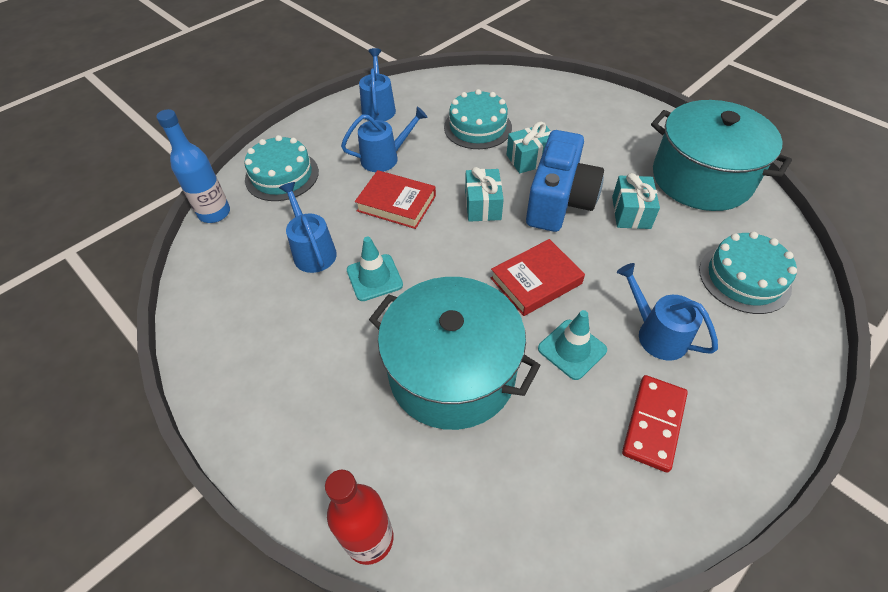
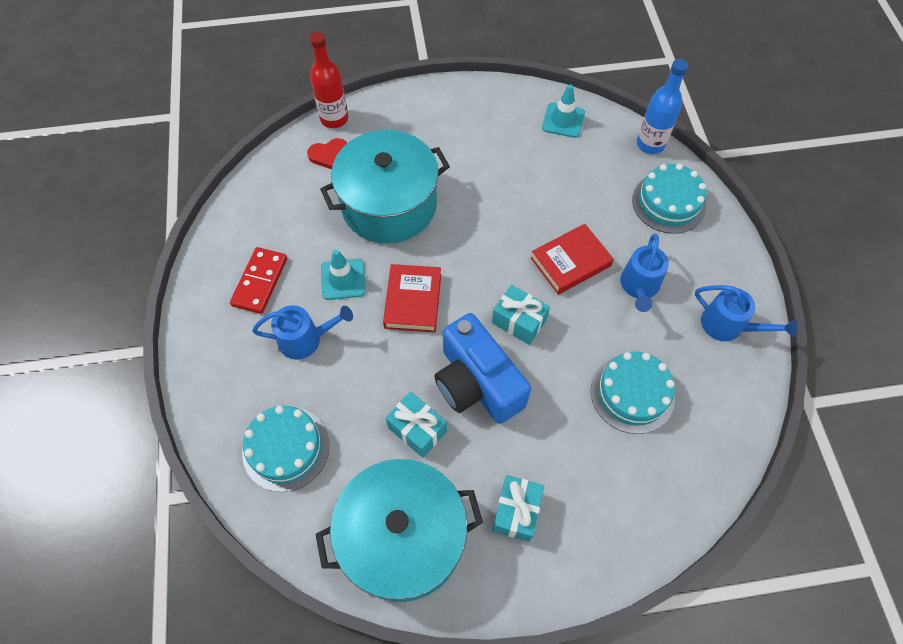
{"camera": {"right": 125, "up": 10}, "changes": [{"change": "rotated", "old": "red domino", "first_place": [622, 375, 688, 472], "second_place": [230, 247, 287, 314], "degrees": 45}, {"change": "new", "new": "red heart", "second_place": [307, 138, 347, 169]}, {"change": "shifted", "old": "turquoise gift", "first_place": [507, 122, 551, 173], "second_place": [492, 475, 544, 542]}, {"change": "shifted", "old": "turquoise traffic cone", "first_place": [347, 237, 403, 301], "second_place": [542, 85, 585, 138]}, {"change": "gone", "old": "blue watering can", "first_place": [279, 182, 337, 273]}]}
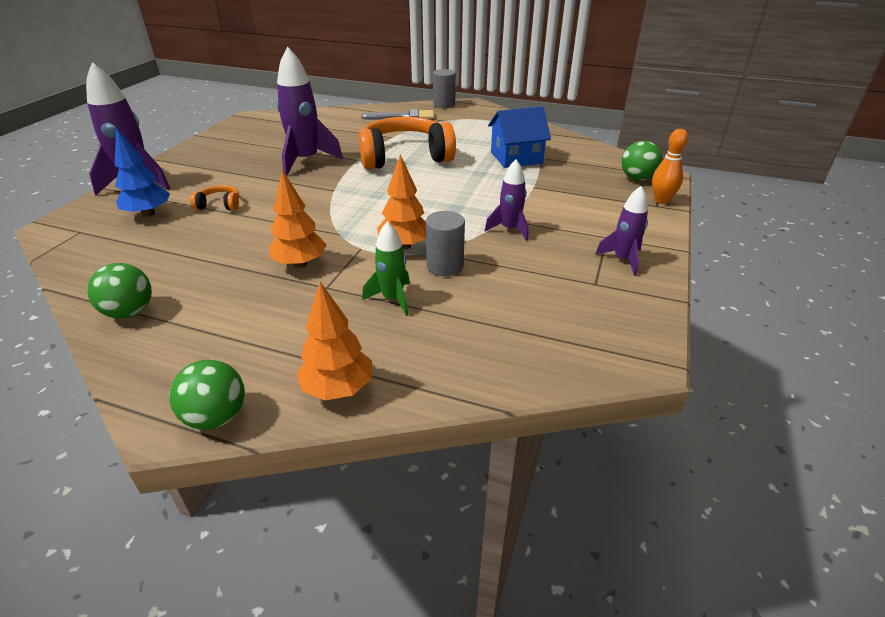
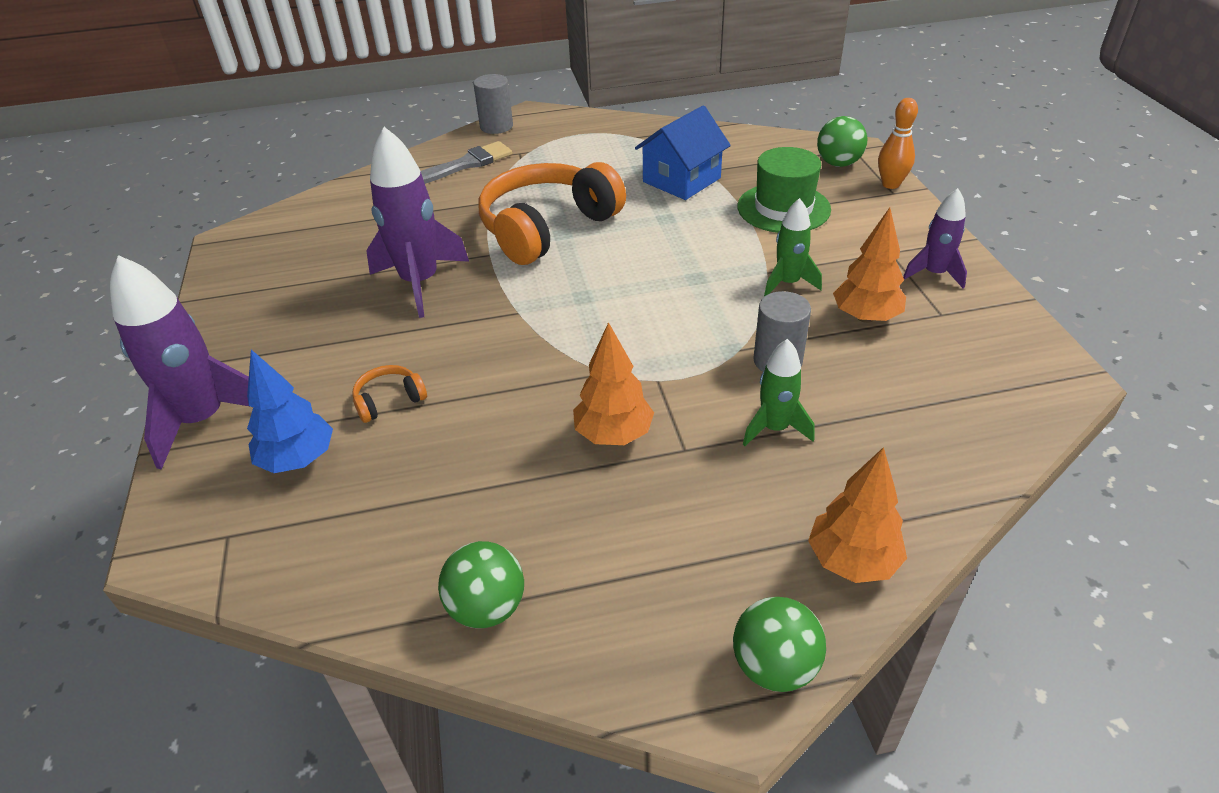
{"camera": {"right": -30, "up": 5}, "changes": [{"change": "new", "new": "green hat", "second_place": [737, 147, 831, 233]}, {"change": "repainted", "old": "purple rocket", "new": "green rocket", "first_place": [485, 159, 529, 240], "second_place": [764, 198, 822, 297]}, {"change": "shifted", "old": "orange tree", "first_place": [377, 155, 426, 249], "second_place": [833, 208, 906, 323]}]}
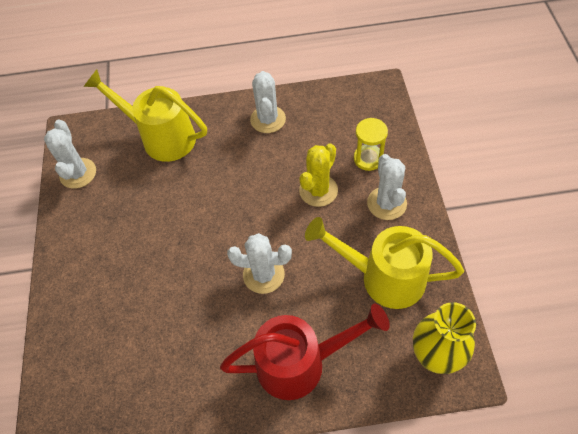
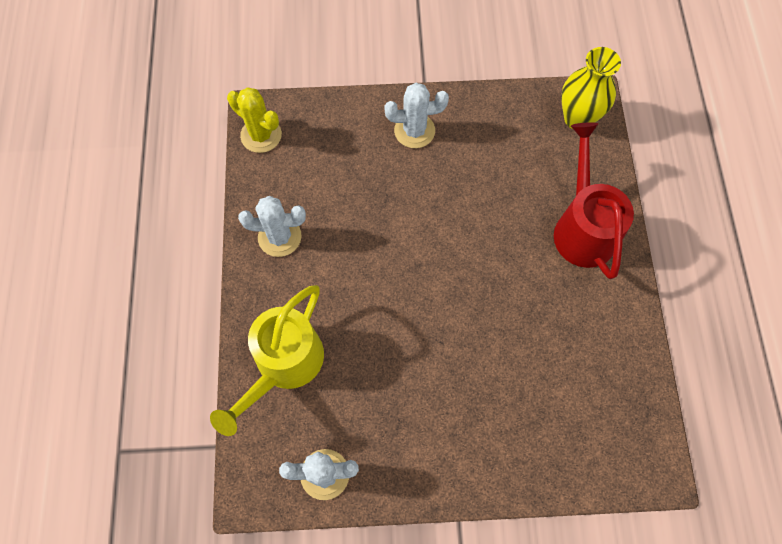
{"camera": {"right": -90, "up": 10}, "changes": [{"change": "shifted", "old": "yellow cactus", "first_place": [299, 143, 338, 207], "second_place": [227, 87, 282, 153]}, {"change": "gone", "old": "white cactus", "first_place": [227, 233, 292, 294]}, {"change": "gone", "old": "yellow watering can", "first_place": [305, 217, 464, 309]}, {"change": "gone", "old": "yellow hourglass", "first_place": [354, 118, 388, 171]}]}
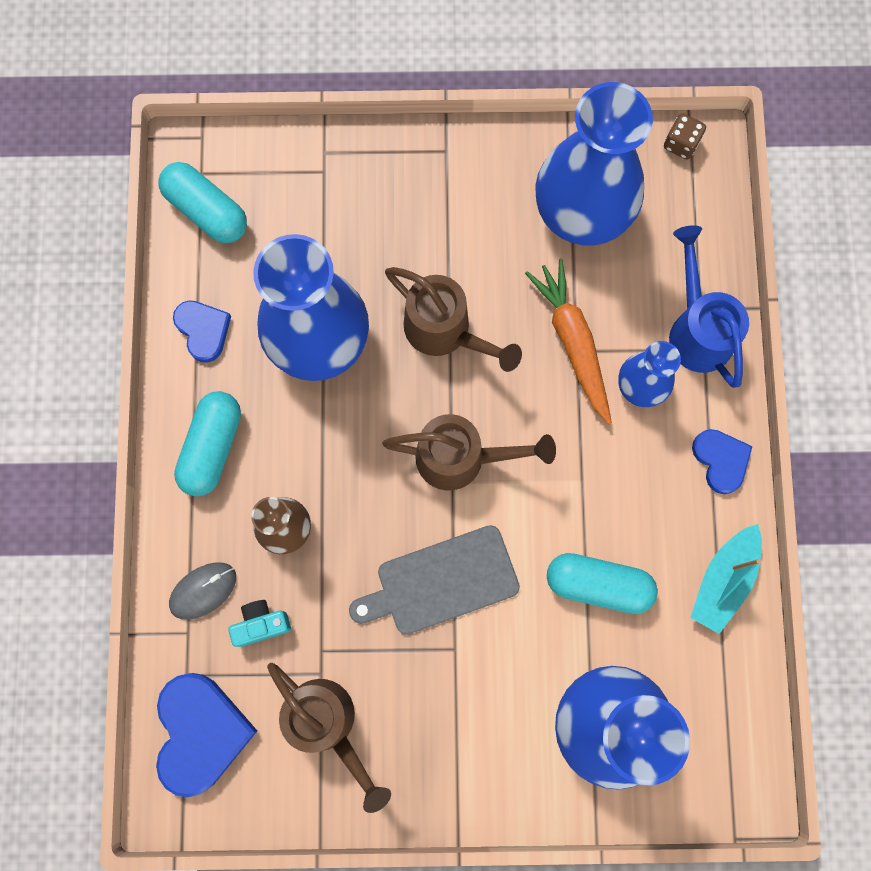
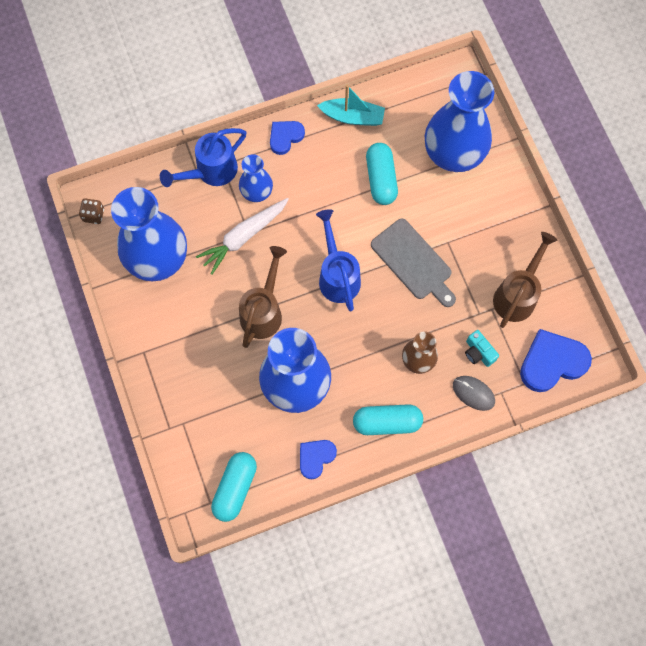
{"camera": {"right": -110, "up": -5}, "changes": [{"change": "repainted", "old": "orange carrot", "new": "white carrot", "first_place": [525, 259, 612, 424], "second_place": [196, 198, 289, 274]}, {"change": "repainted", "old": "brown watering can", "new": "blue watering can", "first_place": [383, 414, 556, 491], "second_place": [316, 209, 361, 312]}]}
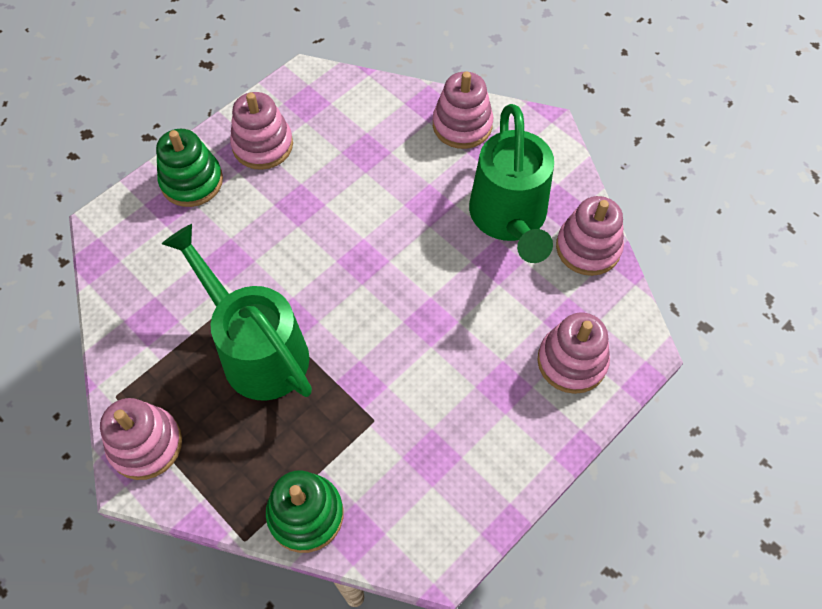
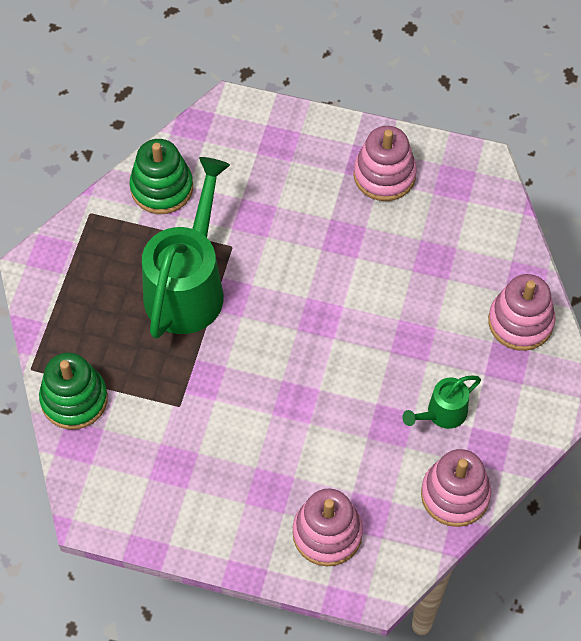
{"camera": {"right": 60, "up": 0}, "changes": [{"change": "shifted", "old": "green stacking toy", "first_place": [156, 129, 223, 207], "second_place": [130, 139, 193, 214]}, {"change": "scaled", "old": "green watering can", "first_place": [469, 104, 554, 263], "second_place": [402, 375, 481, 429], "factor": 0.48}, {"change": "gone", "old": "pink stacking toy", "first_place": [100, 398, 182, 480]}]}
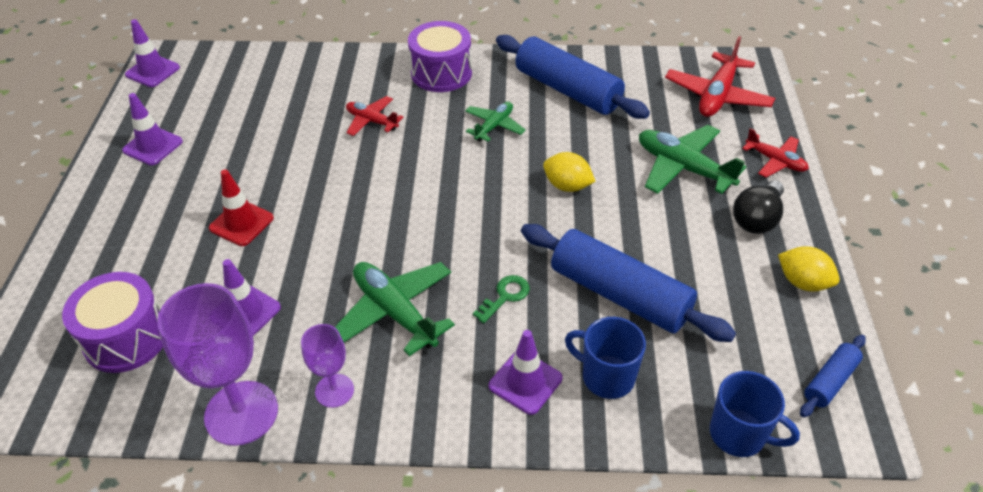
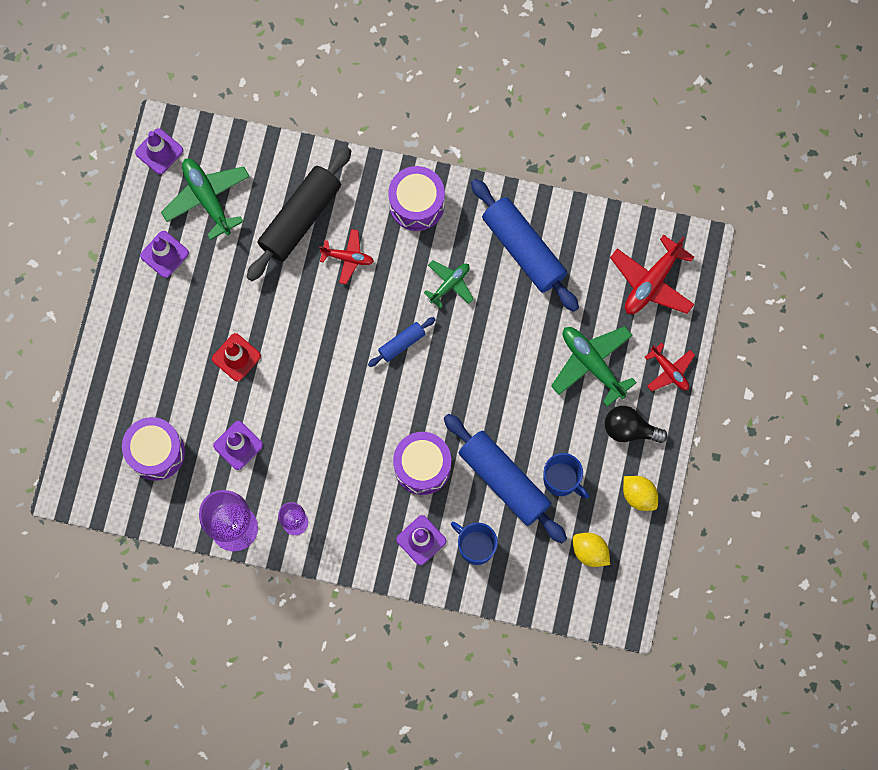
{"camera": {"right": 10, "up": 30}, "changes": [{"change": "shifted", "old": "green plane", "first_place": [335, 262, 455, 356], "second_place": [161, 159, 250, 240]}, {"change": "new", "new": "black rolling pin", "second_place": [247, 147, 352, 281]}, {"change": "rotated", "old": "red plane", "first_place": [346, 96, 404, 136], "second_place": [319, 229, 374, 284], "degrees": 150}, {"change": "shifted", "old": "blue rolling pin", "first_place": [800, 335, 866, 417], "second_place": [368, 317, 436, 367]}, {"change": "swapped", "old": "green key", "new": "purple drum", "first_place": [473, 275, 530, 323], "second_place": [393, 432, 451, 495]}, {"change": "shifted", "old": "blue mug", "first_place": [710, 371, 800, 457], "second_place": [543, 453, 589, 499]}, {"change": "shifted", "old": "yellow lemon", "first_place": [543, 152, 596, 192], "second_place": [573, 533, 610, 567]}, {"change": "rotated", "old": "black light bulb", "first_place": [733, 180, 784, 234], "second_place": [605, 406, 668, 443], "degrees": 60}]}
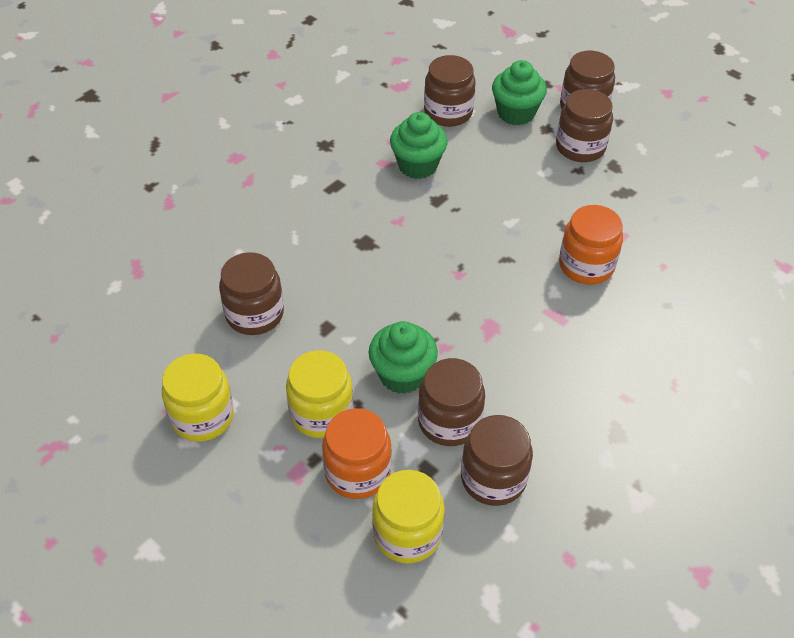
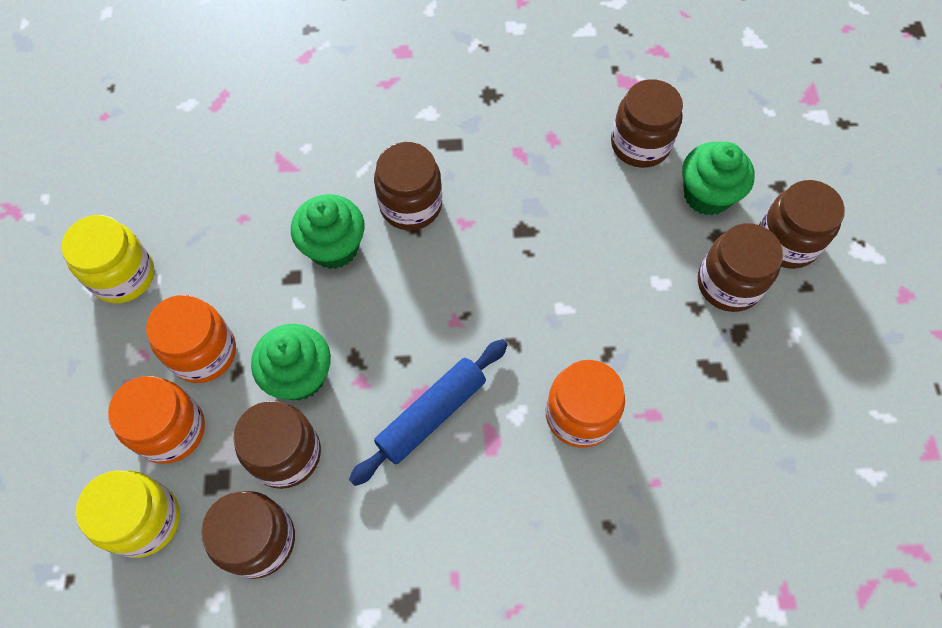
{"camera": {"right": 45, "up": 15}, "changes": [{"change": "repainted", "old": "yellow jar", "new": "orange jar", "first_place": [286, 350, 353, 438], "second_place": [146, 295, 236, 383]}, {"change": "shifted", "old": "green cupcake", "first_place": [390, 112, 447, 179], "second_place": [291, 194, 365, 269]}, {"change": "new", "new": "blue rolling pin", "second_place": [349, 339, 508, 486]}, {"change": "shifted", "old": "brown jar", "first_place": [219, 252, 284, 335], "second_place": [374, 142, 442, 230]}]}
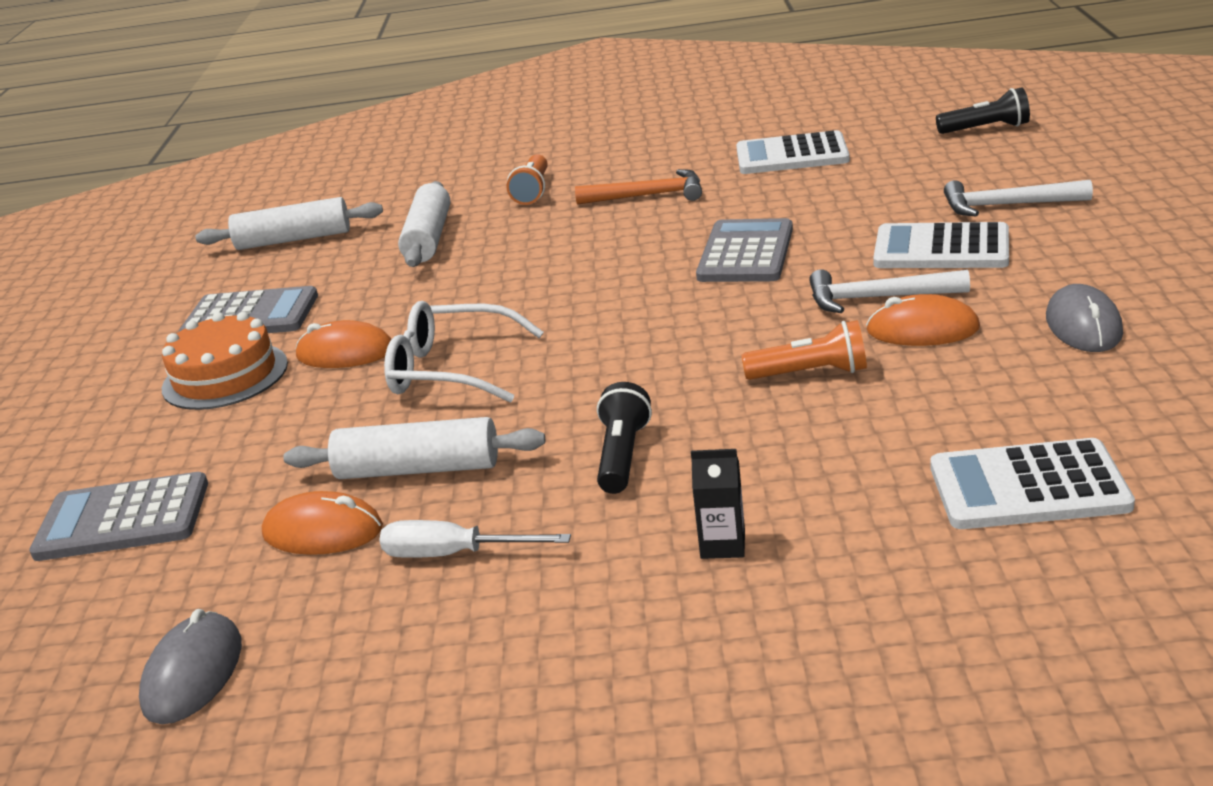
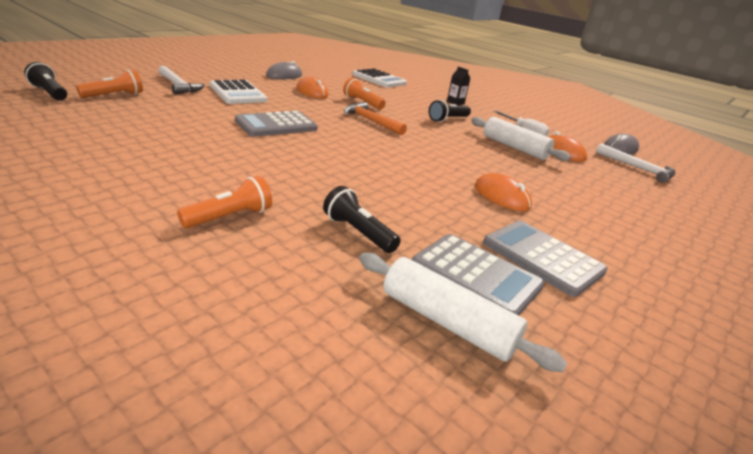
{"camera": {"right": -145, "up": 0}, "changes": [{"change": "new", "new": "orange flashlight", "second_place": [76, 70, 143, 98]}, {"change": "swapped", "old": "white rolling pin", "new": "black flashlight", "first_place": [398, 181, 450, 267], "second_place": [323, 186, 401, 253]}, {"change": "shifted", "old": "orange hammer", "first_place": [575, 169, 702, 205], "second_place": [344, 102, 407, 135]}, {"change": "shifted", "old": "grey calculator", "first_place": [29, 472, 208, 561], "second_place": [412, 234, 544, 316]}, {"change": "shifted", "old": "white hammer", "first_place": [809, 269, 970, 313], "second_place": [596, 143, 675, 183]}, {"change": "gone", "old": "orange cake", "first_place": [162, 312, 288, 410]}, {"change": "gone", "old": "white glasses", "first_place": [384, 301, 544, 403]}, {"change": "gone", "old": "white calculator", "first_place": [736, 130, 850, 174]}]}
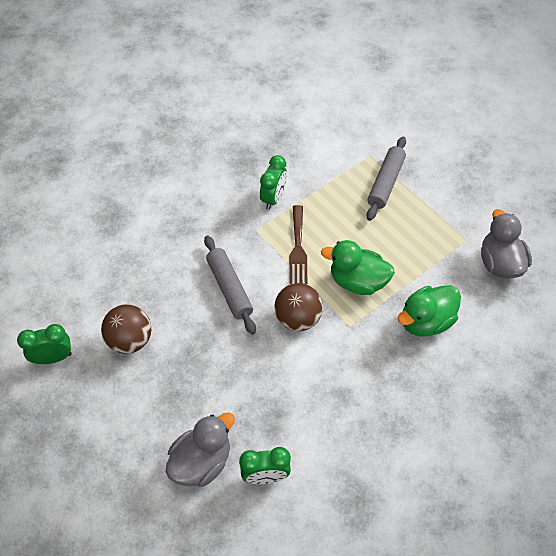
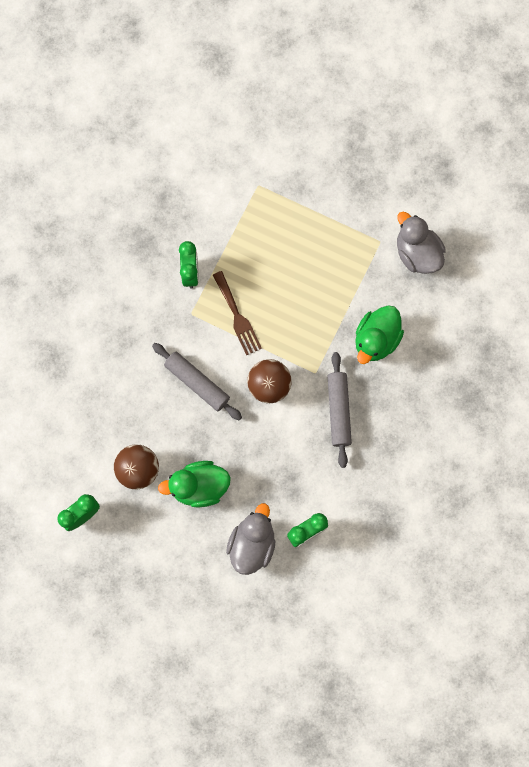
{"camera": {"right": -25, "up": 20}, "changes": [{"change": "shifted", "old": "green duck", "first_place": [321, 240, 395, 295], "second_place": [158, 461, 231, 508]}, {"change": "shifted", "old": "grey rolling pin", "first_place": [367, 136, 406, 221], "second_place": [328, 352, 352, 468]}]}
